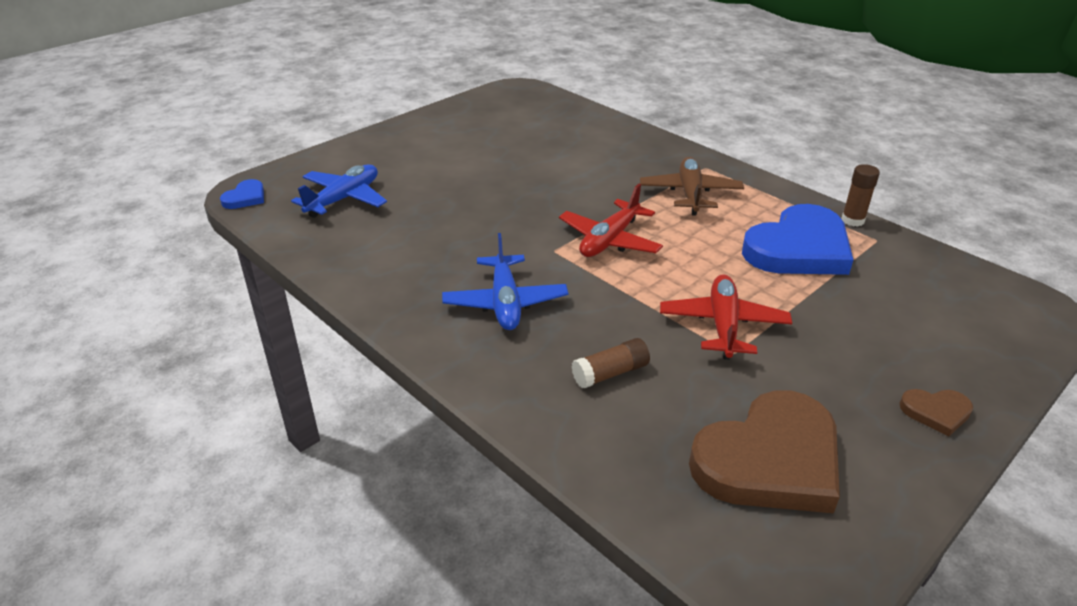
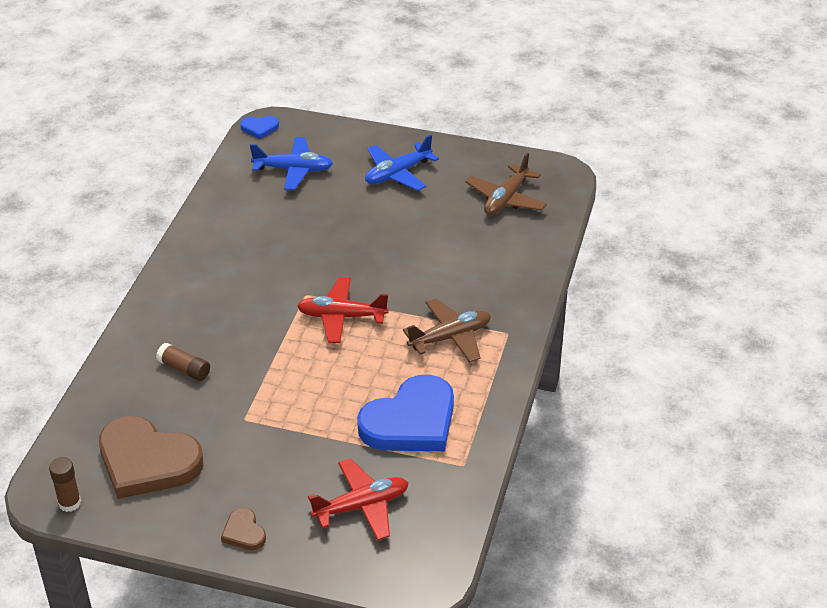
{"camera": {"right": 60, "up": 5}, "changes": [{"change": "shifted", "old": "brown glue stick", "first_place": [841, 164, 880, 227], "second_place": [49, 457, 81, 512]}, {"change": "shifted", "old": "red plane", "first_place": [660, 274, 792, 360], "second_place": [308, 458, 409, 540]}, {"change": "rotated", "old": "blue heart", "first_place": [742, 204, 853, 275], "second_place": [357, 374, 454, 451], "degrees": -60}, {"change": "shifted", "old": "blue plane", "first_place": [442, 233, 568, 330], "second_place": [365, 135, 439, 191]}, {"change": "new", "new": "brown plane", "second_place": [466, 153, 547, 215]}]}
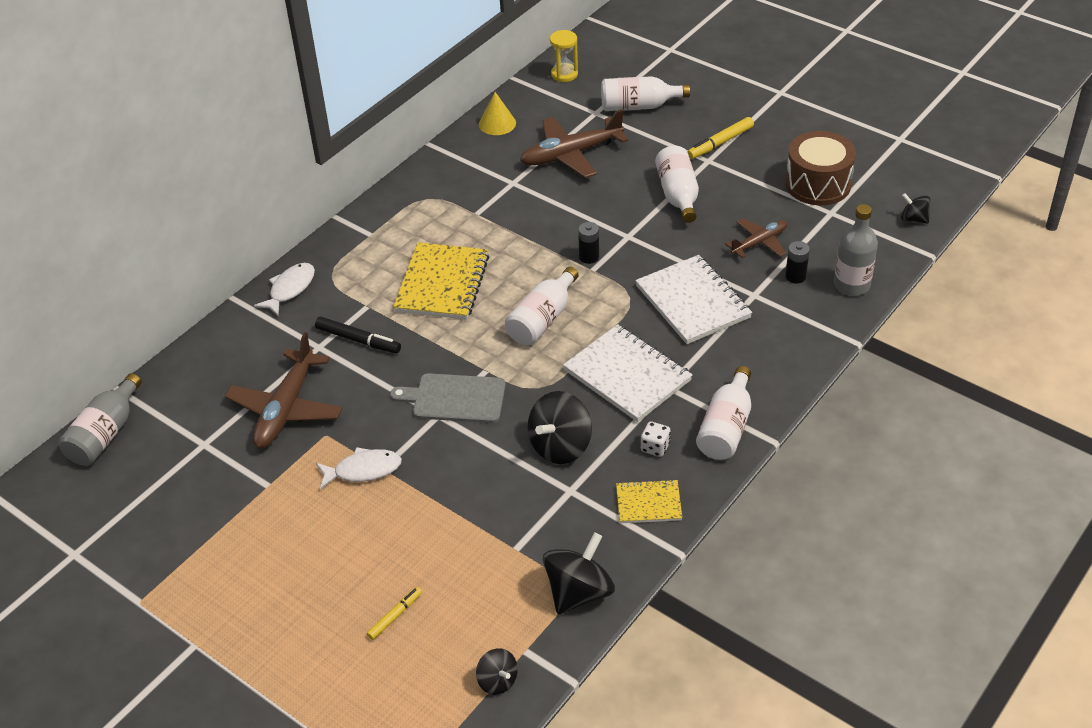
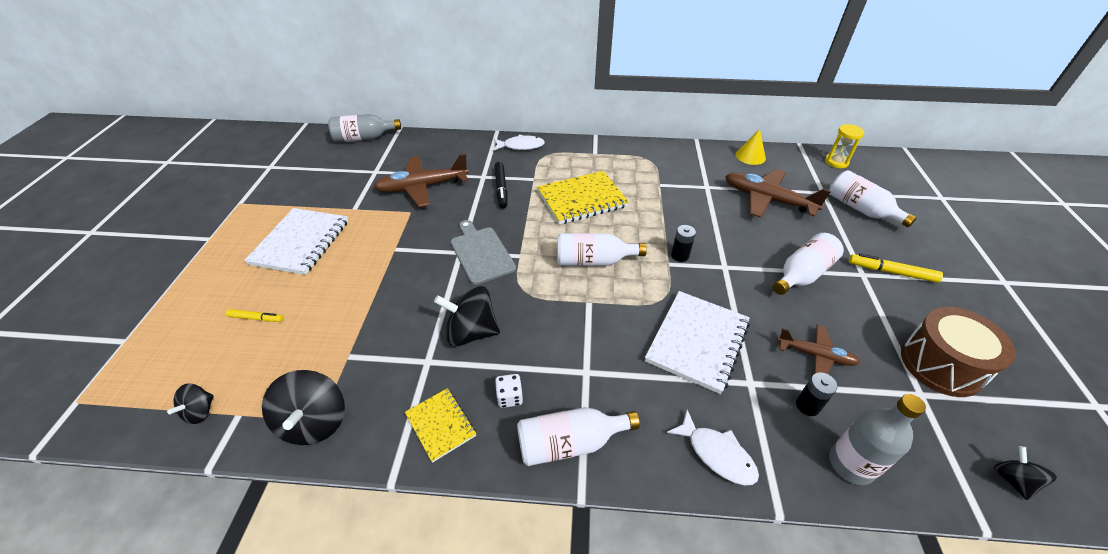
{"camera": {"right": 55, "up": 0}, "changes": [{"change": "shifted", "old": "white notebook", "first_place": [563, 324, 692, 422], "second_place": [244, 208, 348, 275]}, {"change": "rotated", "old": "black spinning top", "first_place": [543, 532, 615, 614], "second_place": [262, 370, 345, 445], "degrees": 75}, {"change": "shifted", "old": "white fish", "first_place": [316, 447, 402, 489], "second_place": [667, 409, 759, 485]}]}
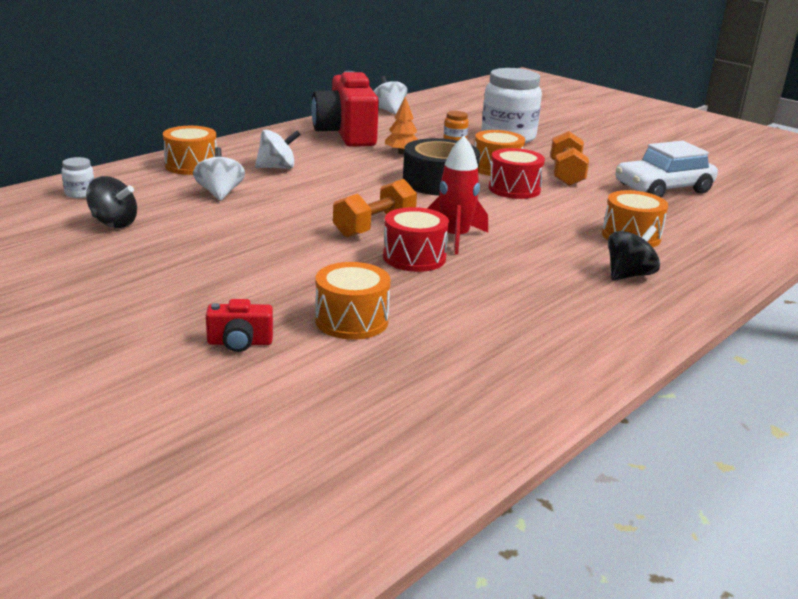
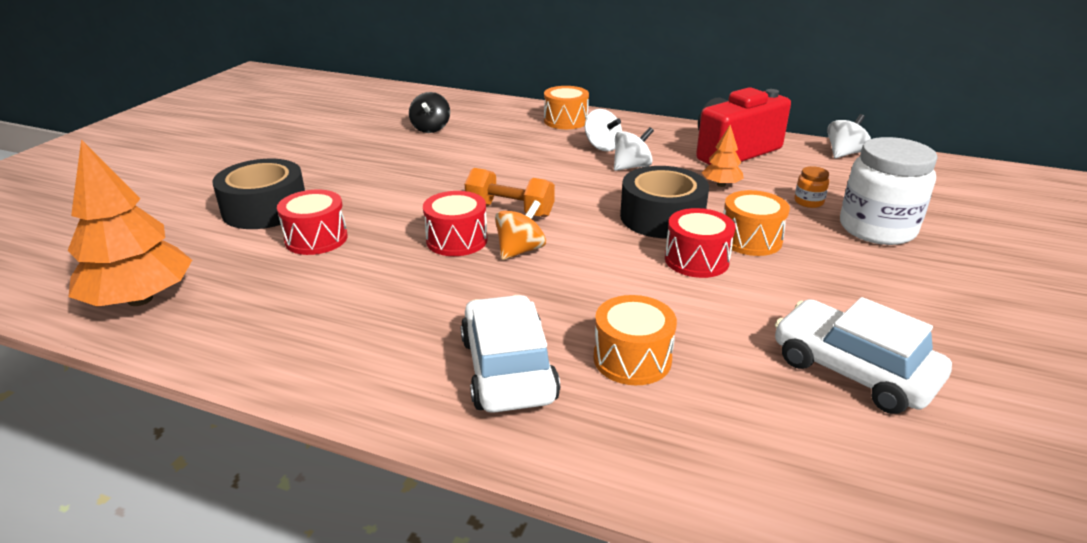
{"camera": {"right": 70, "up": 5}, "changes": [{"change": "new", "new": "orange tree", "second_place": [68, 139, 192, 307]}, {"change": "swapped", "old": "red camera", "new": "black tape", "first_place": [206, 299, 273, 352], "second_place": [213, 159, 305, 229]}, {"change": "repainted", "old": "orange drum", "new": "red drum", "first_place": [315, 262, 391, 340], "second_place": [277, 190, 348, 255]}, {"change": "swapped", "old": "black spinning top", "new": "white car", "first_place": [608, 226, 660, 281], "second_place": [460, 295, 560, 413]}, {"change": "swapped", "old": "red rocket", "new": "orange spinning top", "first_place": [427, 136, 488, 255], "second_place": [495, 200, 546, 260]}, {"change": "shifted", "old": "white spinning top", "first_place": [193, 147, 245, 201], "second_place": [614, 127, 654, 171]}, {"change": "gone", "old": "white jar", "first_place": [62, 157, 94, 198]}, {"change": "gone", "old": "orange dumbbell", "first_place": [550, 131, 589, 186]}]}
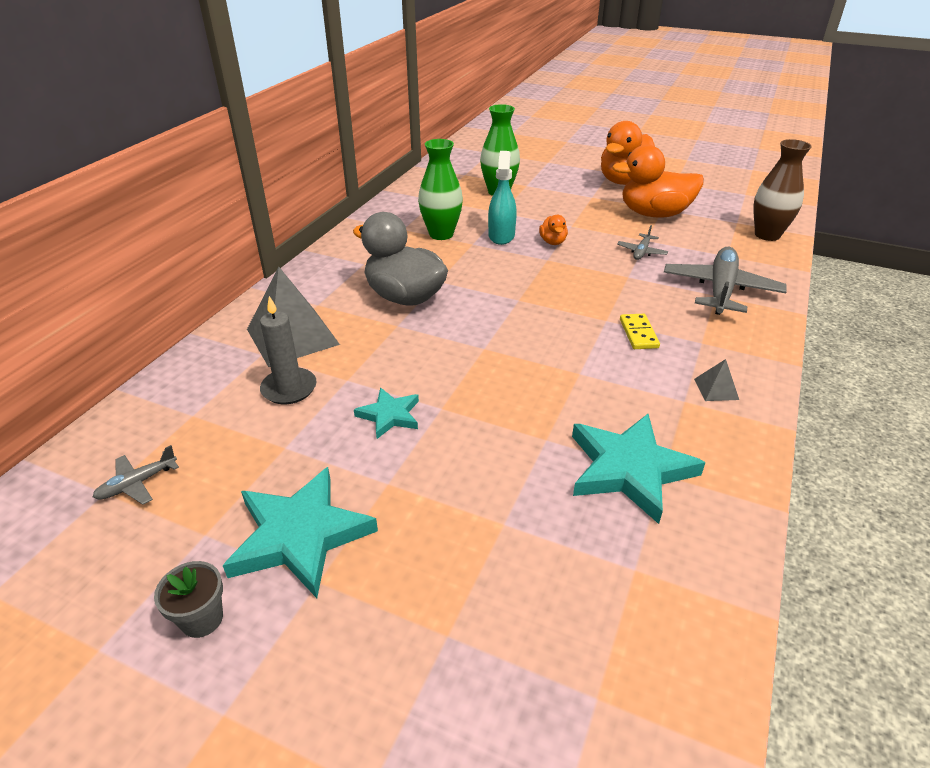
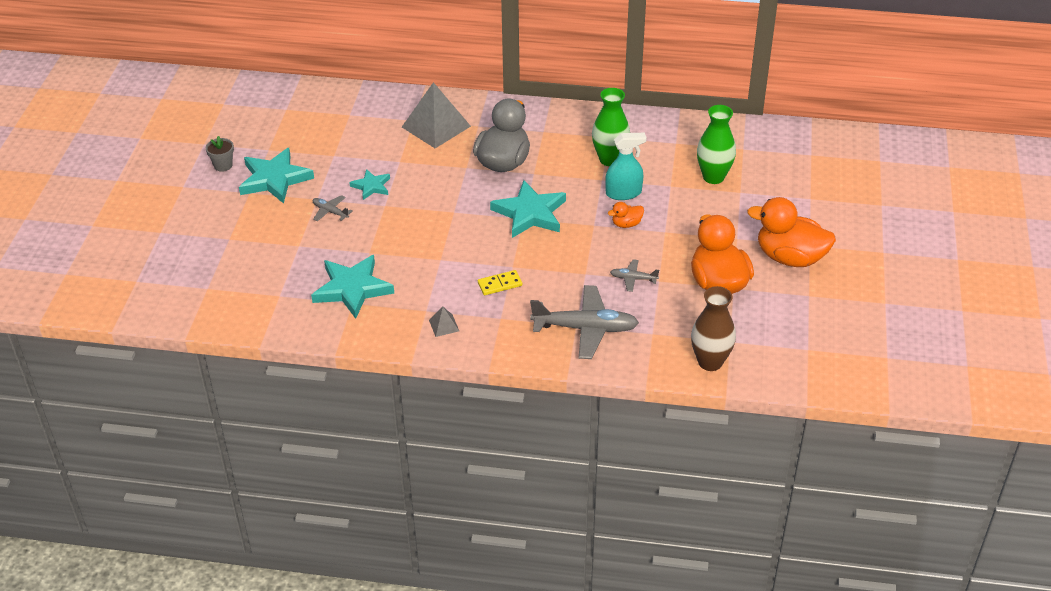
{"camera": {"right": 75, "up": 5}, "changes": [{"change": "shifted", "old": "grey plane", "first_place": [93, 445, 179, 505], "second_place": [313, 195, 352, 221]}, {"change": "new", "new": "turquoise star", "second_place": [490, 180, 566, 238]}, {"change": "gone", "old": "grey candle", "first_place": [260, 296, 317, 404]}]}
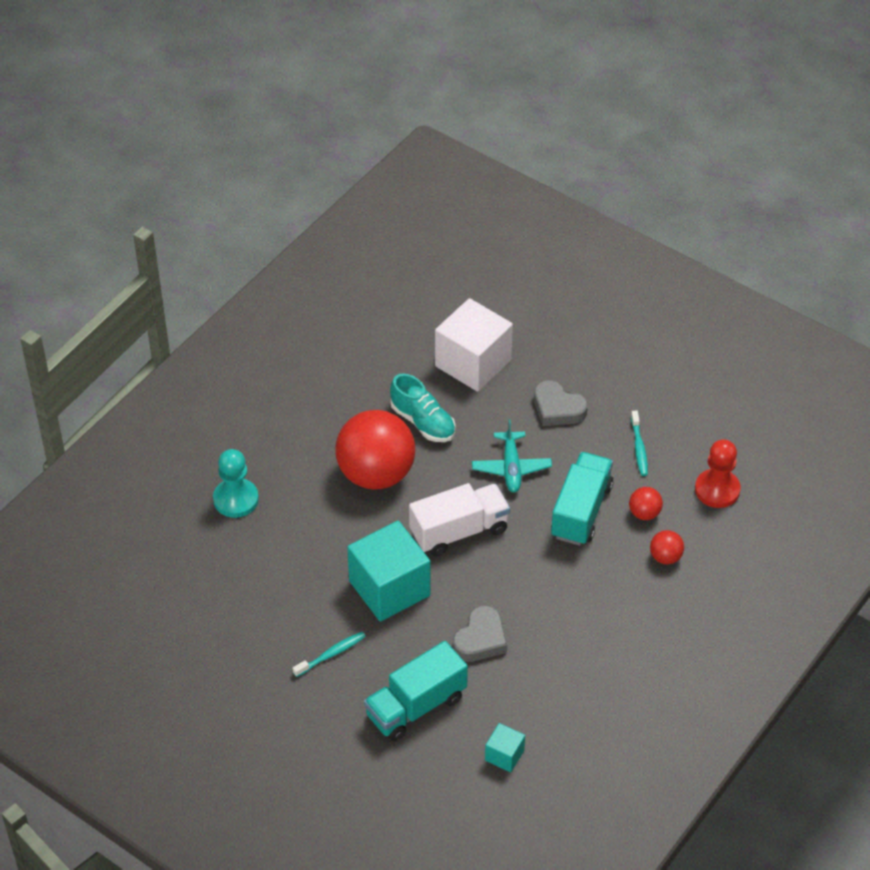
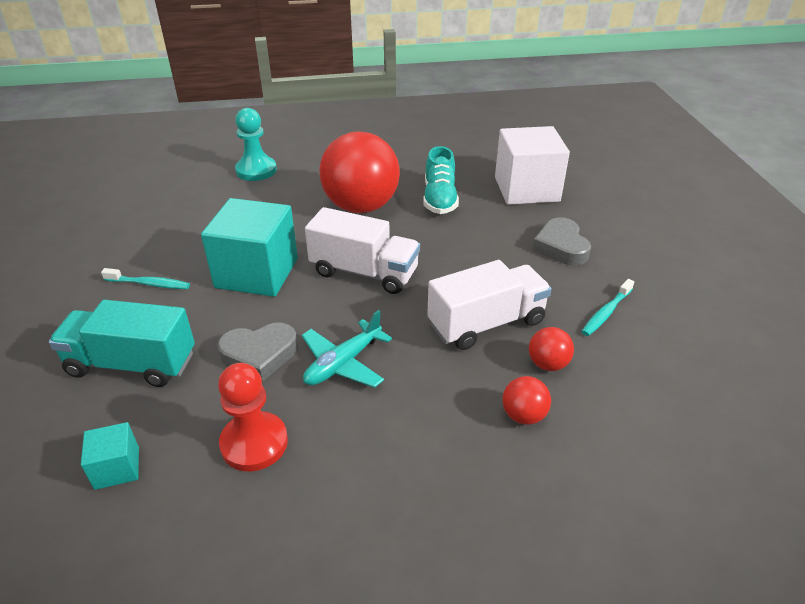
{"camera": {"right": 45, "up": -10}, "changes": [{"change": "shifted", "old": "red pawn", "first_place": [695, 439, 741, 508], "second_place": [218, 363, 288, 471]}, {"change": "shifted", "old": "turquoise plane", "first_place": [472, 419, 552, 492], "second_place": [302, 310, 392, 388]}, {"change": "repainted", "old": "turquoise truck", "new": "white truck", "first_place": [551, 452, 613, 546], "second_place": [427, 260, 551, 350]}]}
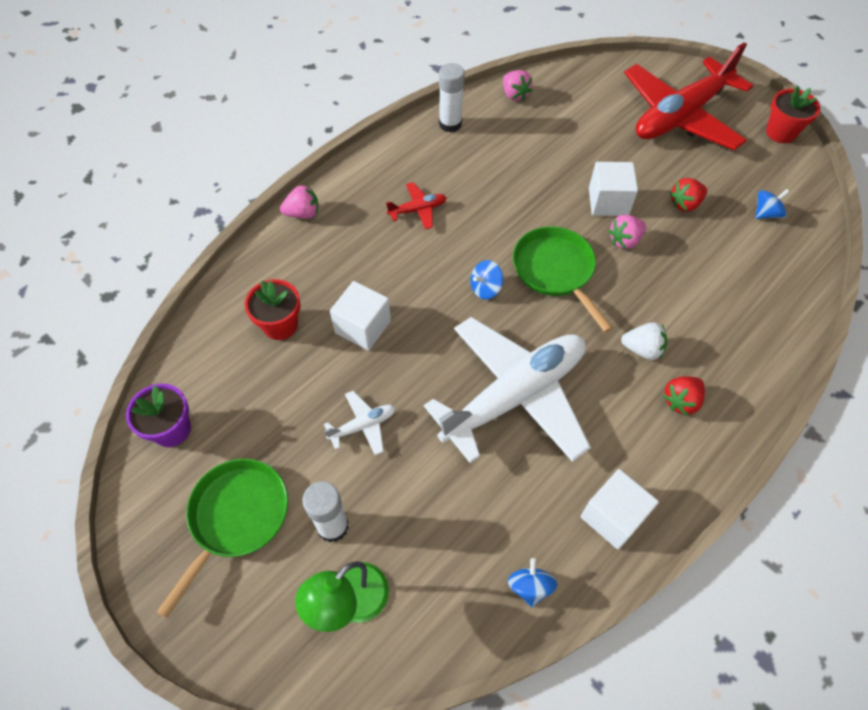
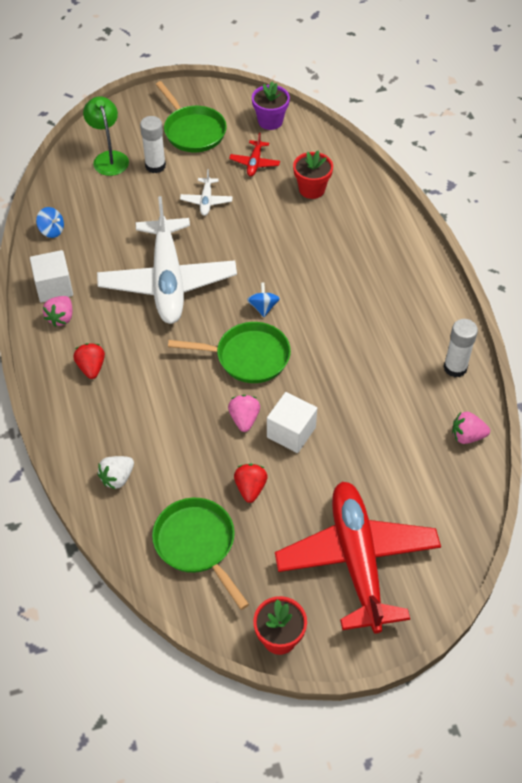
{"camera": {"right": 120, "up": -5}, "changes": [{"change": "shifted", "old": "pink strawberry", "first_place": [280, 184, 319, 219], "second_place": [43, 296, 72, 327]}, {"change": "shifted", "old": "white strawberry", "first_place": [621, 322, 667, 360], "second_place": [97, 456, 134, 489]}, {"change": "swapped", "old": "blue spinning top", "new": "green pan", "first_place": [755, 189, 789, 219], "second_place": [152, 498, 249, 610]}, {"change": "shifted", "old": "red plane", "first_place": [386, 182, 447, 230], "second_place": [229, 132, 280, 176]}, {"change": "gone", "old": "white cube", "first_place": [330, 281, 391, 351]}]}
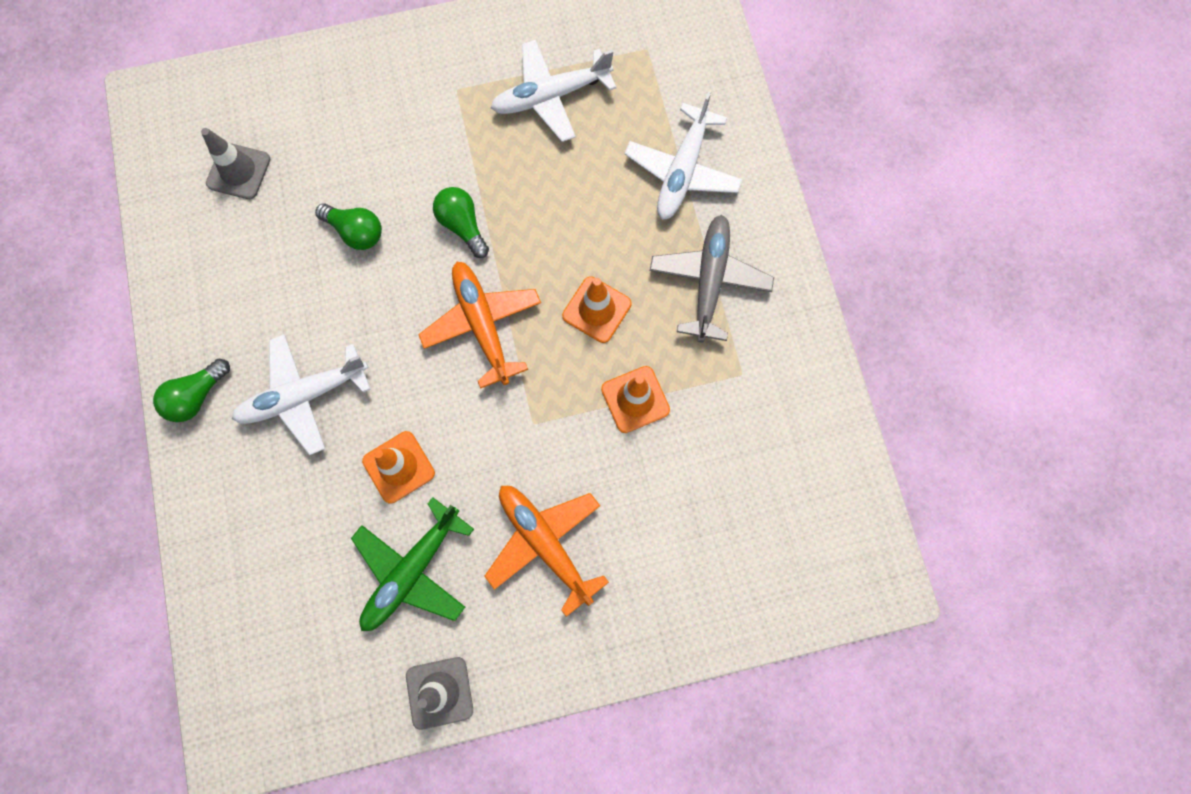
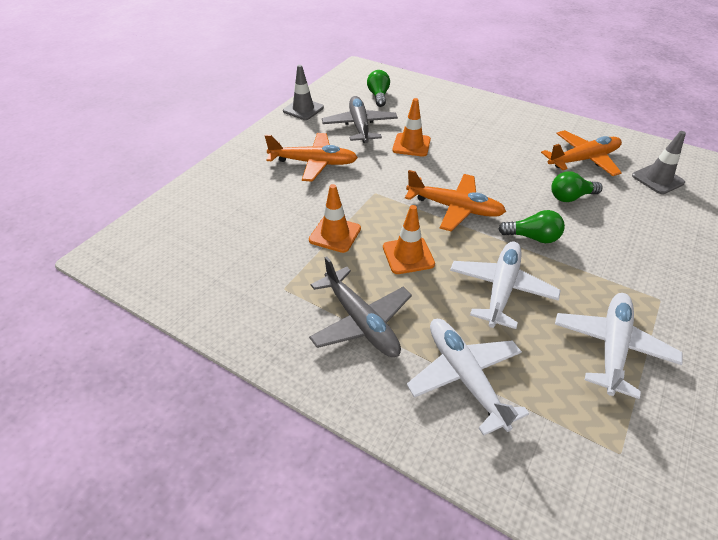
{"camera": {"right": 135, "up": -30}, "changes": [{"change": "repainted", "old": "green plane", "new": "grey plane", "first_place": [351, 497, 474, 631], "second_place": [322, 96, 398, 143]}, {"change": "shifted", "old": "green light bulb", "first_place": [153, 359, 230, 422], "second_place": [367, 70, 390, 107]}, {"change": "shifted", "old": "white plane", "first_place": [232, 334, 371, 455], "second_place": [450, 241, 561, 329]}, {"change": "new", "new": "orange plane", "second_place": [541, 130, 622, 176]}]}
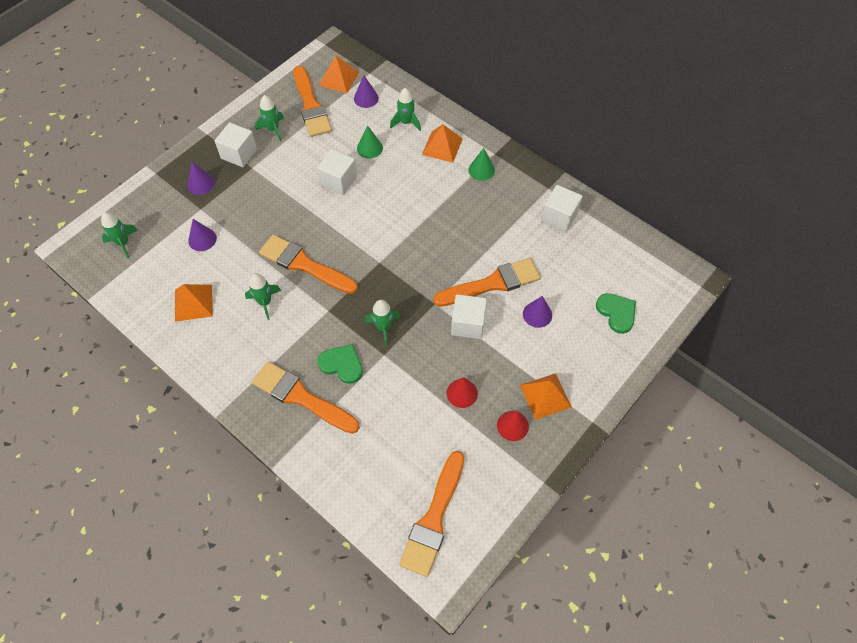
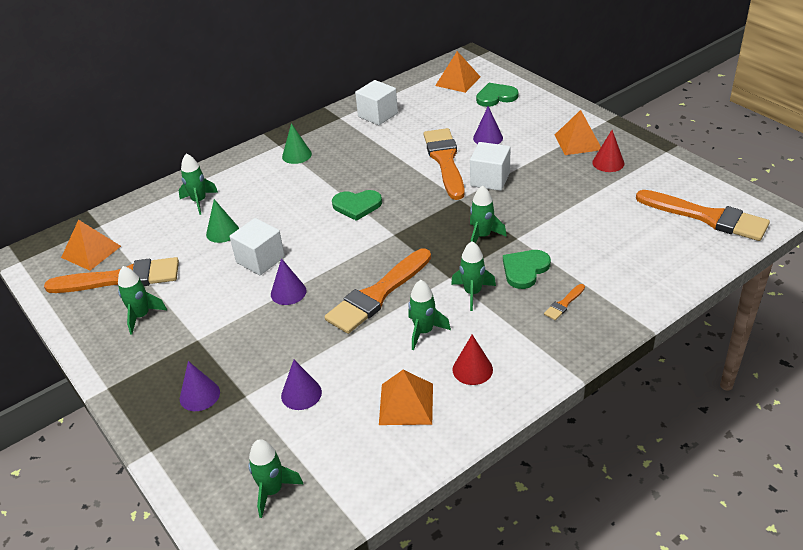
{"camera": {"right": -75, "up": -20}, "changes": [{"change": "shifted", "old": "purple cone", "first_place": [354, 75, 379, 108], "second_place": [271, 258, 307, 305]}, {"change": "new", "new": "green heart", "second_place": [332, 190, 382, 221]}, {"change": "shifted", "old": "orange pyramid", "first_place": [422, 124, 462, 163], "second_place": [435, 51, 480, 93]}, {"change": "new", "new": "green rocket", "second_place": [451, 241, 496, 311]}, {"change": "shifted", "old": "red cone", "first_place": [447, 377, 478, 408], "second_place": [452, 335, 493, 385]}, {"change": "scaled", "old": "orange brush", "first_place": [252, 361, 360, 434], "second_place": [544, 284, 585, 320], "factor": 0.41}, {"change": "gone", "old": "white cube", "first_place": [215, 122, 257, 167]}]}
